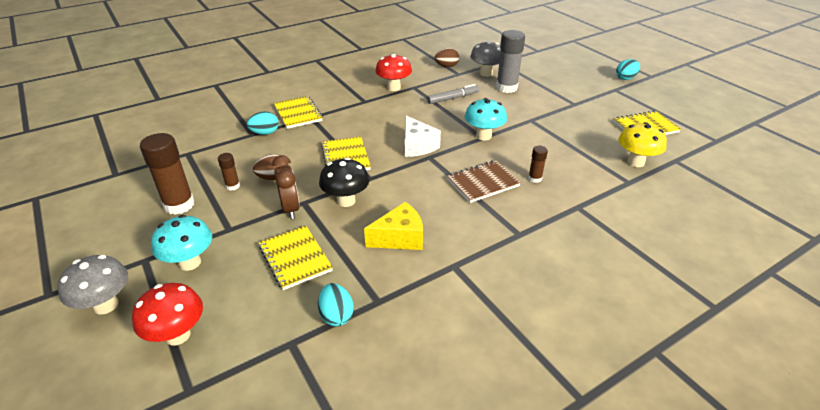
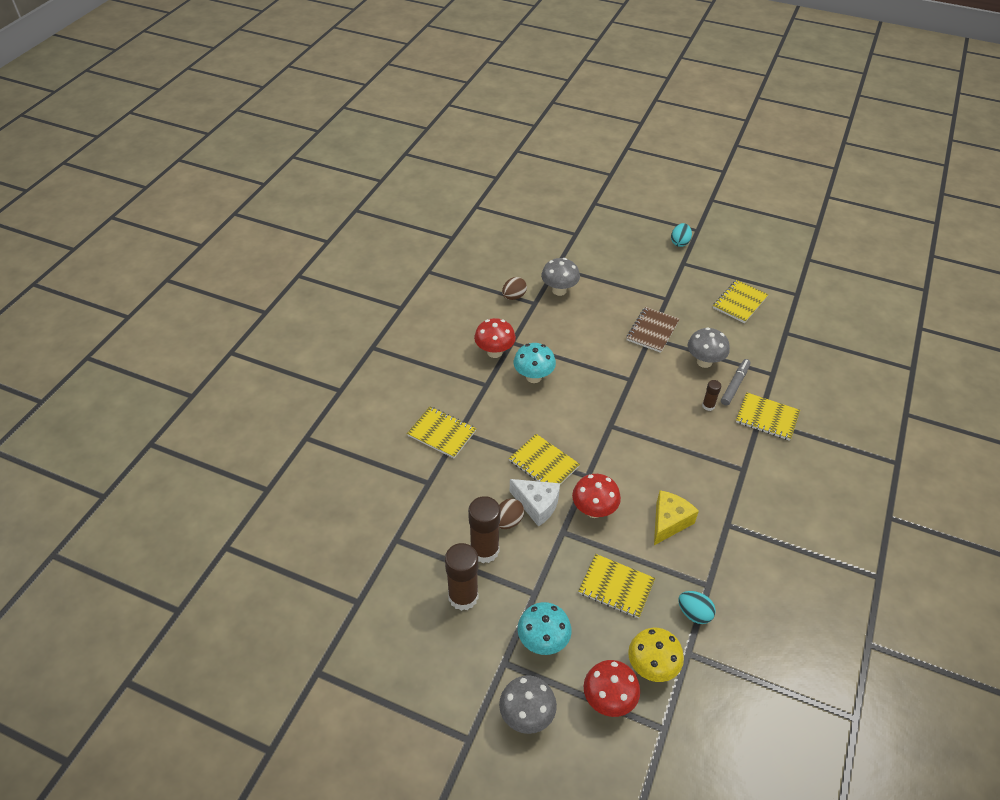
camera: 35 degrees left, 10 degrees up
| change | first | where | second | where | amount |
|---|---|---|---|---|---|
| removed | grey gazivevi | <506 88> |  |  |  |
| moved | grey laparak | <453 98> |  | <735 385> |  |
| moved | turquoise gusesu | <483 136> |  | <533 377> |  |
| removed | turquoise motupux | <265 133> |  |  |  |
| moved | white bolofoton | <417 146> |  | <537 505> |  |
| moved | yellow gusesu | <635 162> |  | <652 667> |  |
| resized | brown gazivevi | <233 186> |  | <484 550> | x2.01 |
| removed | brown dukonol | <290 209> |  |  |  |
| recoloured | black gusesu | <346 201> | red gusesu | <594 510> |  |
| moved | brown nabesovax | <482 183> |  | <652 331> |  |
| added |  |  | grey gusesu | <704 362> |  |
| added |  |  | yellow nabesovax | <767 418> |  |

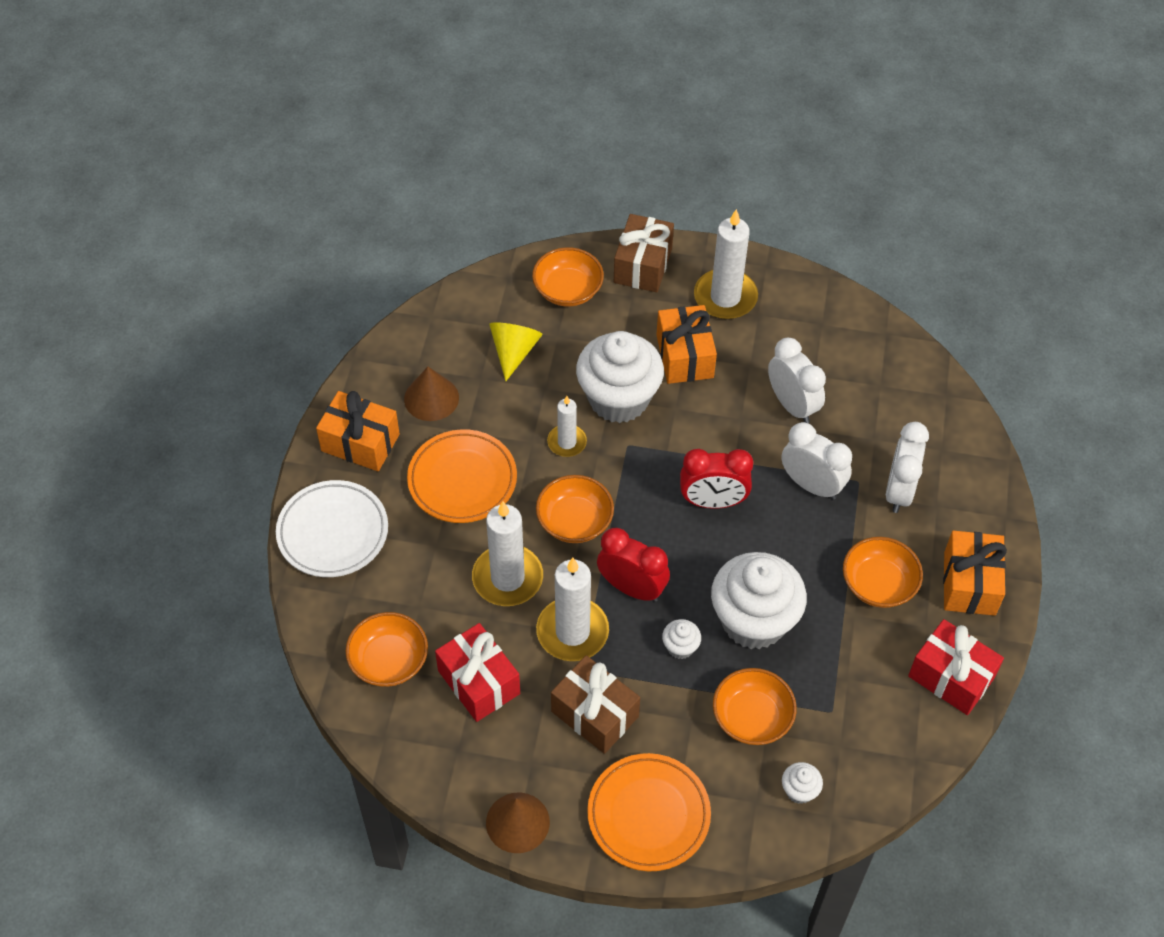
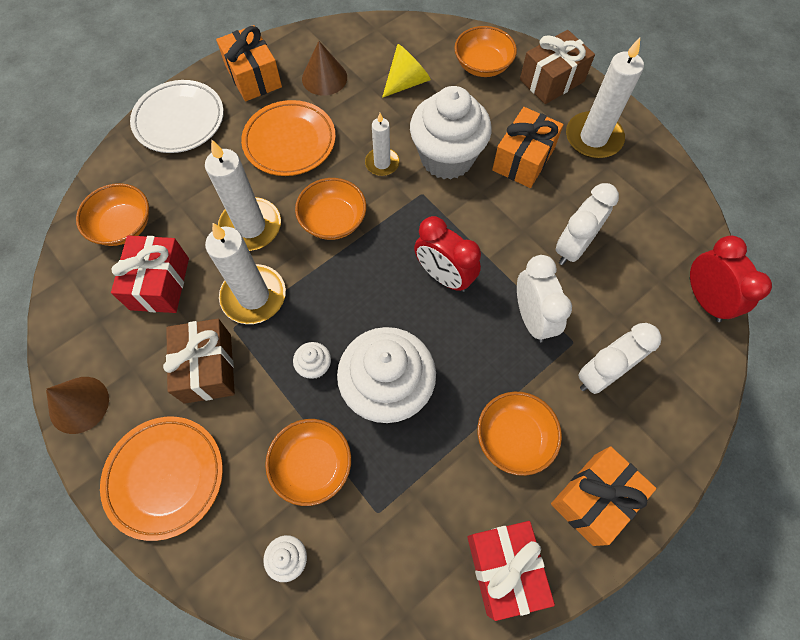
camera: 40 degrees right, 10 degrees up
| change | first | where | second | where | amount |
|---|---|---|---|---|---|
| turned | white dukonol | <792 405> |  | <573 247> | 150 degrees counterclockwise |
| moved | red dukonol | <632 588> |  | <704 299> |  |

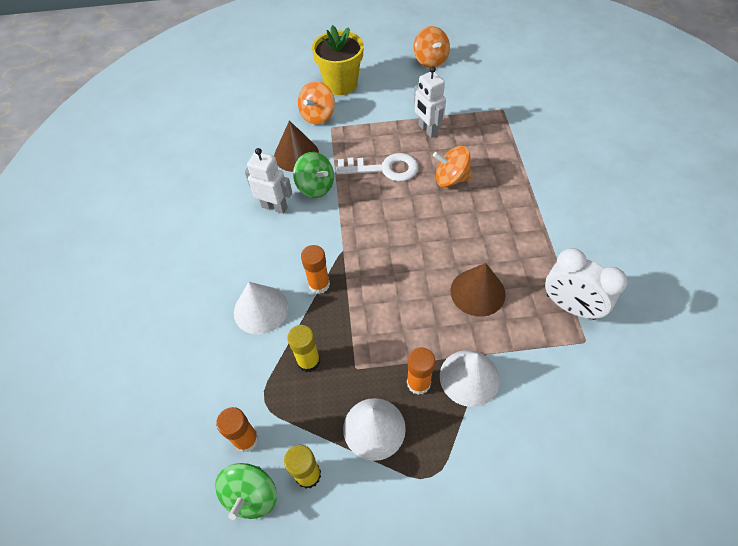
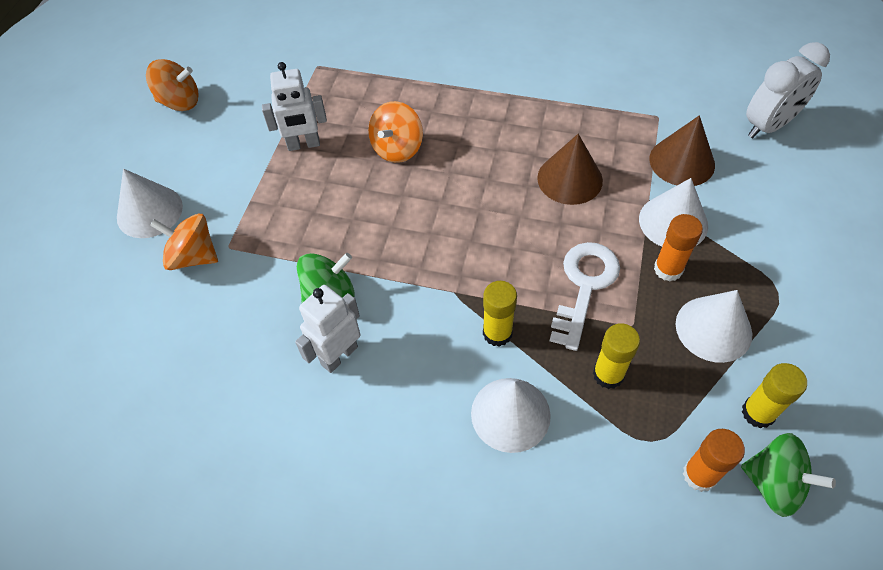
camera: 70 degrees left, 0 degrees up
| change | first | where | second | where | amount |
|---|---|---|---|---|---|
| replaced | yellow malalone | <341 84> | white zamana | <149 211> |  |
| turned | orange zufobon | <318 115> |  | <193 256> | 150 degrees clockwise |
| moved | brown zamana | <296 154> |  | <682 161> |  |
| moved | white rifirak | <384 169> |  | <584 287> |  |
| recoloured | orange gazivevi | <319 284> | yellow gazivevi | <497 333> |  |
| moved | white dukonol | <570 306> |  | <768 125> |  |

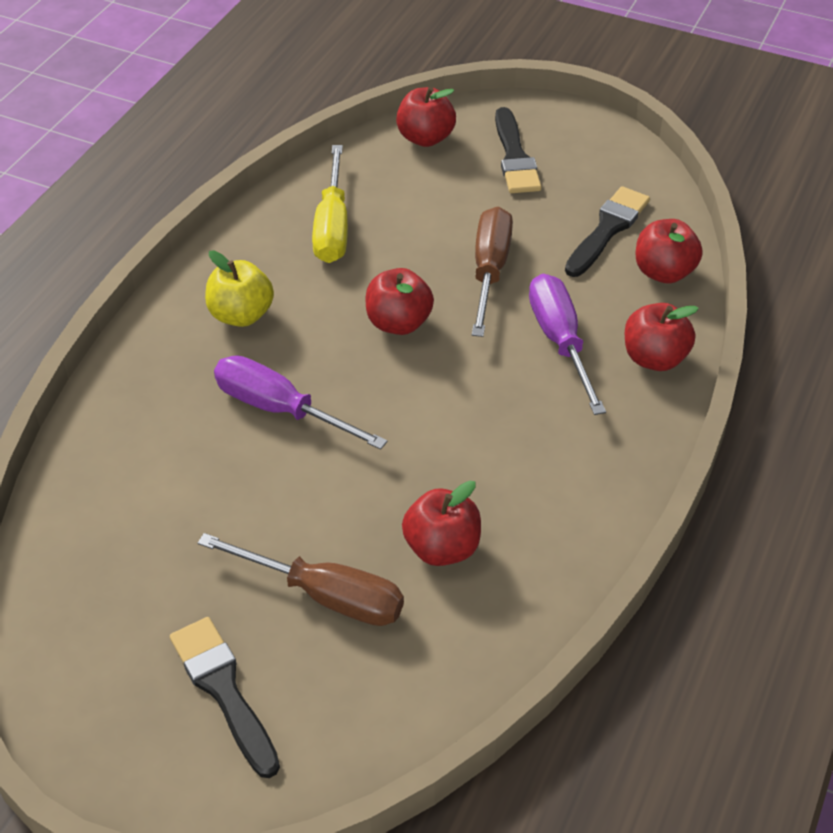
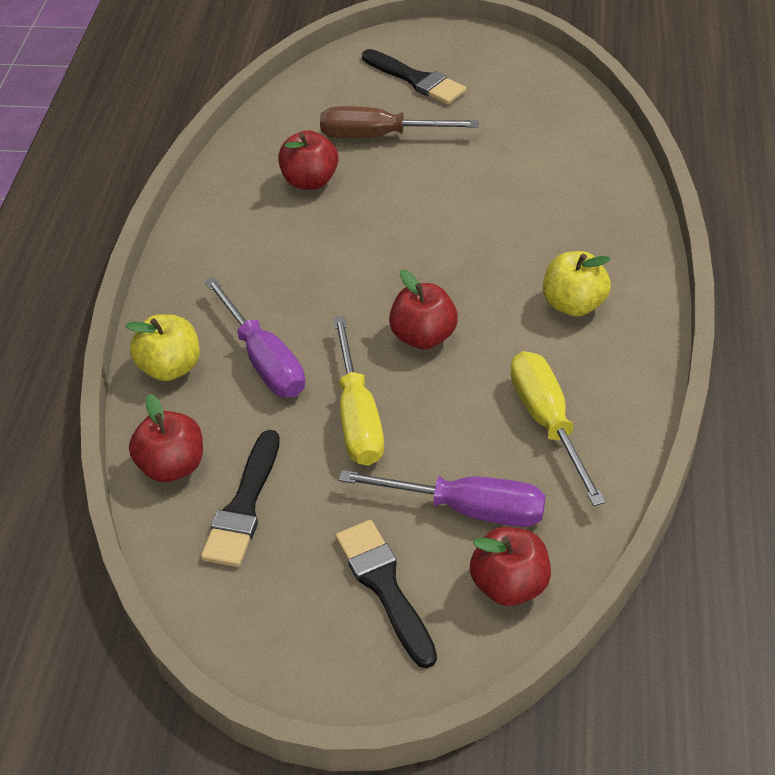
camera: 165 degrees right, 0 degrees up
| change | first | where | second | where | amount |
|---|---|---|---|---|---|
| recoloured | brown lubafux | <489 271> | yellow lubafux | <358 416> |  |
| recoloured | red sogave | <654 358> | yellow sogave | <170 367> |  |
| moved | purple lubafux | <280 409> |  | <467 509> |  |

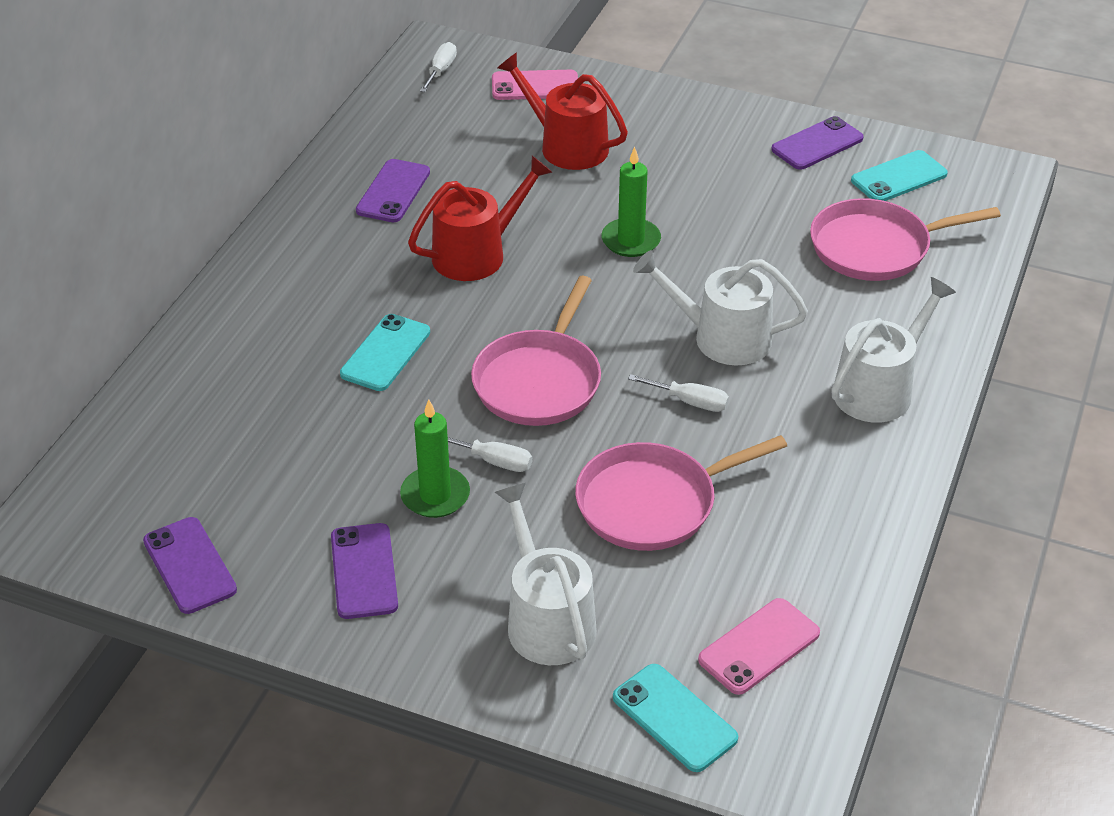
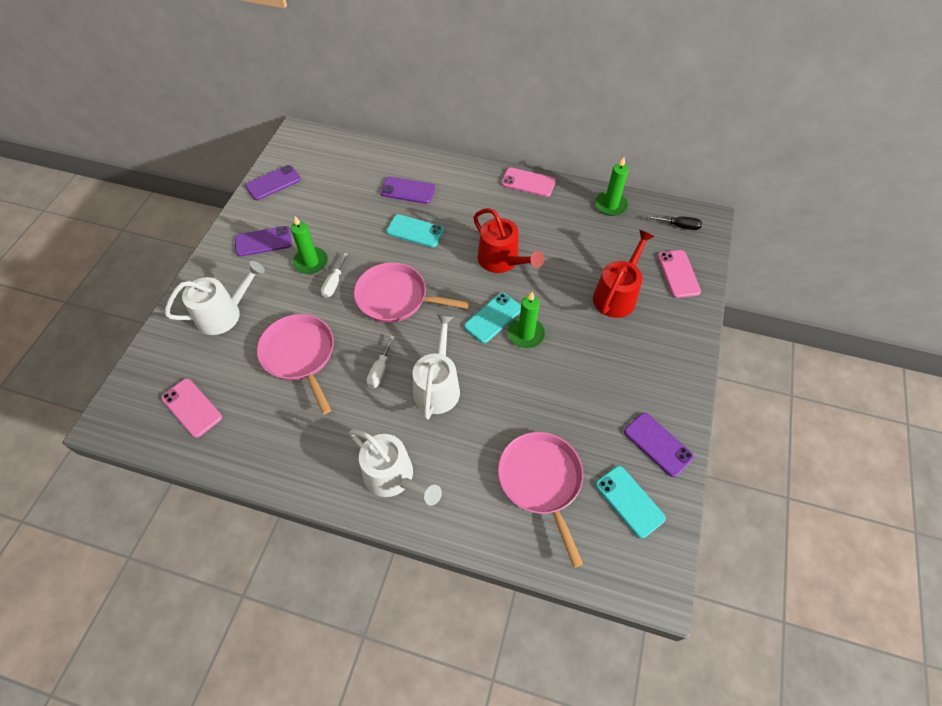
camera: 85 degrees right, 15 degrees up
| change | first | where | second | where | amount |
|---|---|---|---|---|---|
| recoloured | white lubafux | <441 71> | black lubafux | <679 226> |  |
| moved | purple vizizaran | <393 191> |  | <408 190> |  |
| moved | turquoise vizizaran | <674 718> |  | <493 318> |  |
| added |  |  | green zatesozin | <610 205> |  |
| added |  |  | pink vizizaran | <528 182> |  |

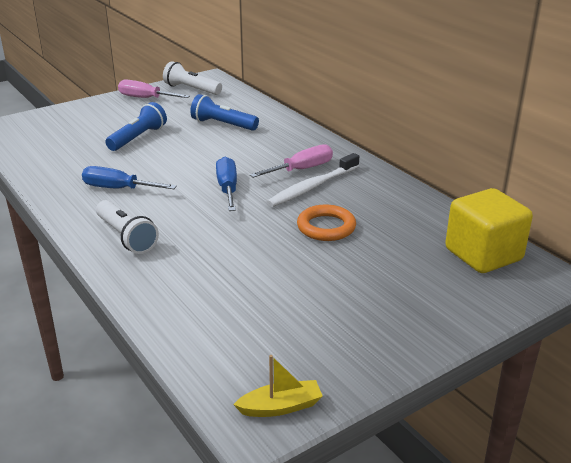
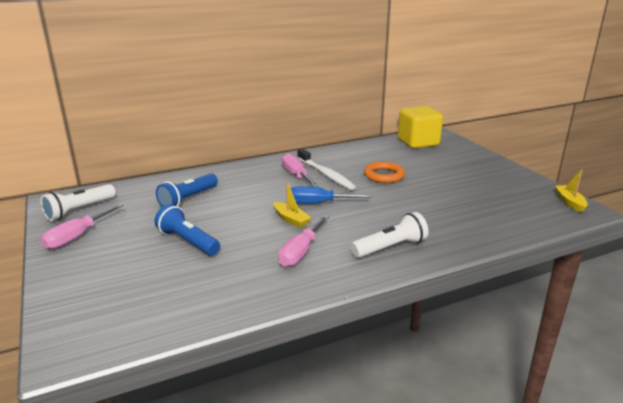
camera: 80 degrees left, 5 degrees down
| change | first | where | second | where | amount |
|---|---|---|---|---|---|
| recoloured | blue lubafux | <118 189> | pink lubafux | <301 252> |  |
| added |  |  | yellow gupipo | <291 219> |  |

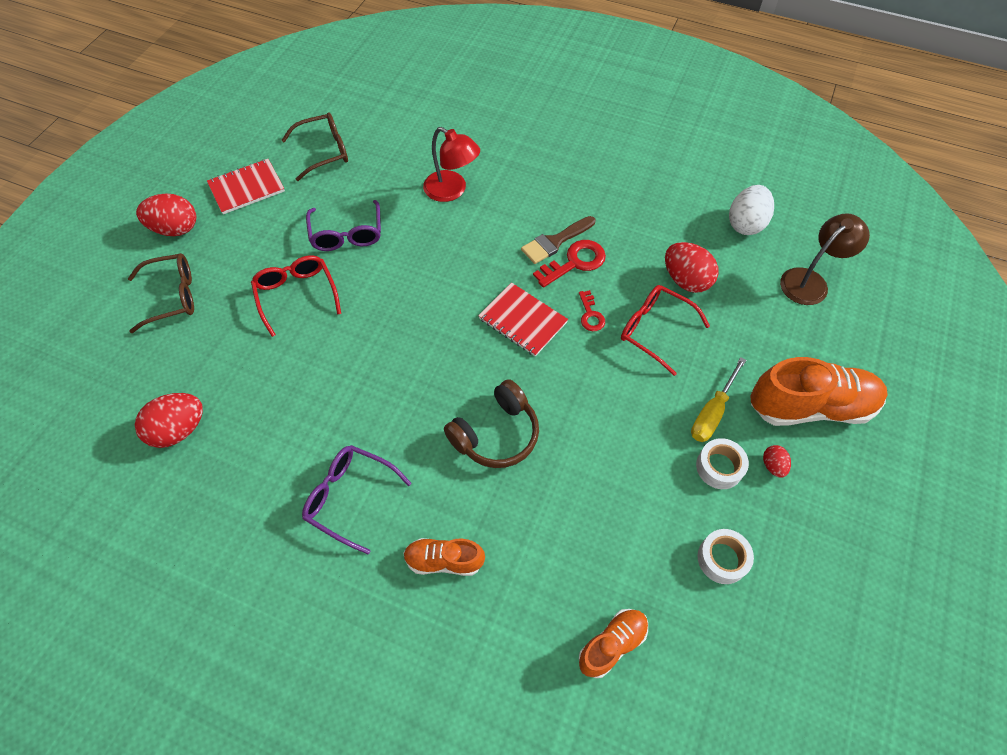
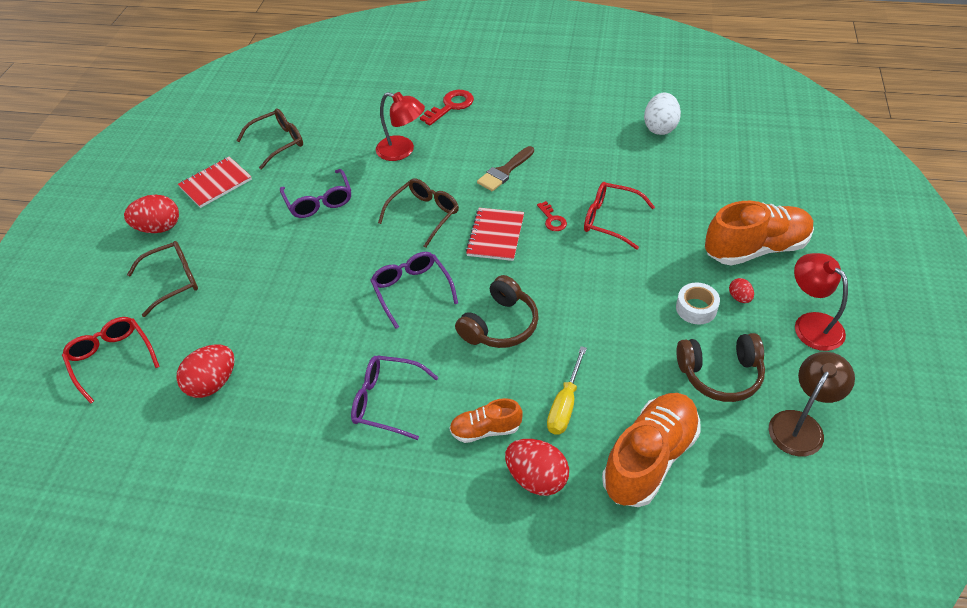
camera: 10 degrees left, 10 degrees down
| change | first | where | second | where | amount |
|---|---|---|---|---|---|
| moved | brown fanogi | <810 281> |  | <801 424> |  |
| moved | red rifirak | <575 262> |  | <451 106> |  |
| moved | red motupux | <686 280> |  | <537 478> |  |
| moved | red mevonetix | <297 295> |  | <112 359> |  |
| turned | red nabesovax | <522 320> |  | <495 235> | 75 degrees clockwise |
| moved | yellow lubafux | <712 412> |  | <565 404> |  |
| replaced | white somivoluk | <722 559> | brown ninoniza | <720 374> |  |
| resized | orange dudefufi | <612 644> |  | <650 458> | x1.86 |
| added |  |  | brown mevonetix | <424 215> |  |
| added |  |  | purple mevonetix | <412 291> |  |
| added |  |  | red fanogi | <811 324> |  |

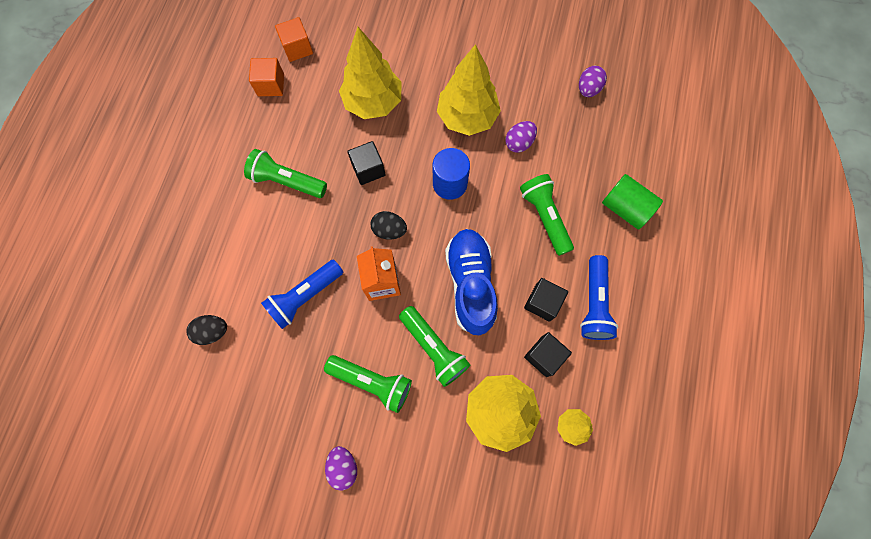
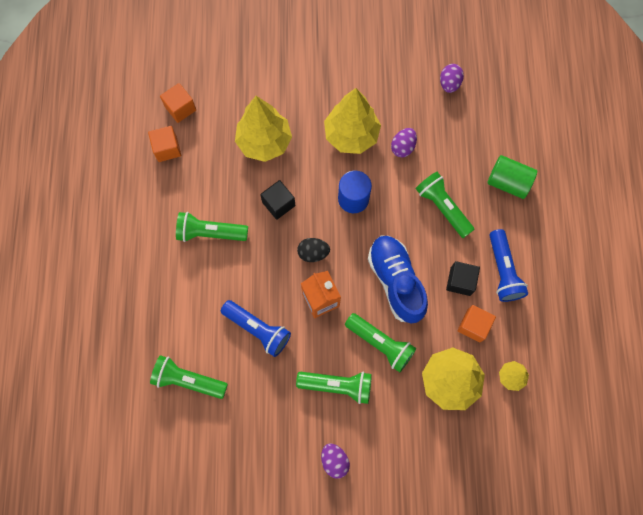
camera: 15 degrees left, 0 degrees up
| change | first | where | second | where | amount |
|---|---|---|---|---|---|
| turned | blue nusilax | <305 296> |  | <258 329> | 90 degrees counterclockwise |
| replaced | black motupux | <213 331> | green nusilax | <188 380> |  |
| recoloured | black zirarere | <544 356> | orange zirarere | <473 326> |  |

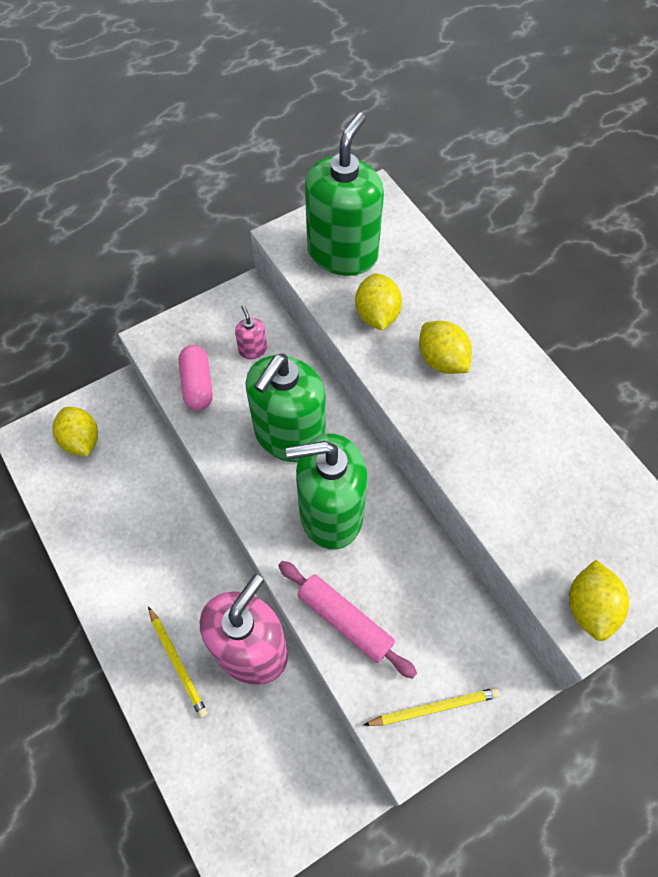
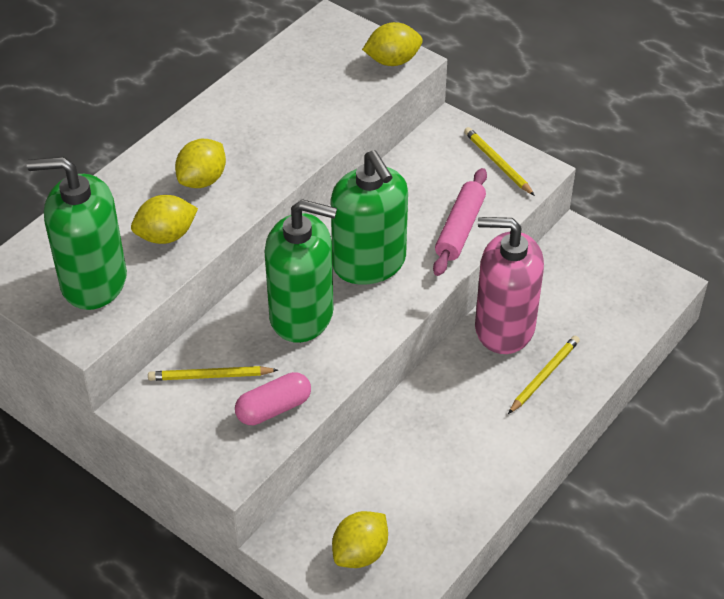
camera: 110 degrees left, 15 degrees down
| change | first | where | second | where | amount |
|---|---|---|---|---|---|
| replaced | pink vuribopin | <253 349> | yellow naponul | <210 376> |  |

